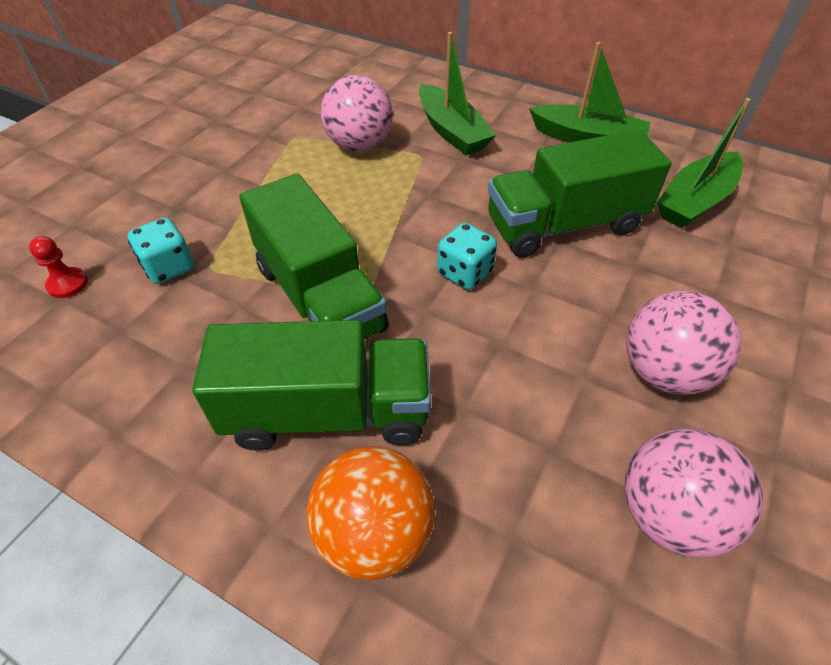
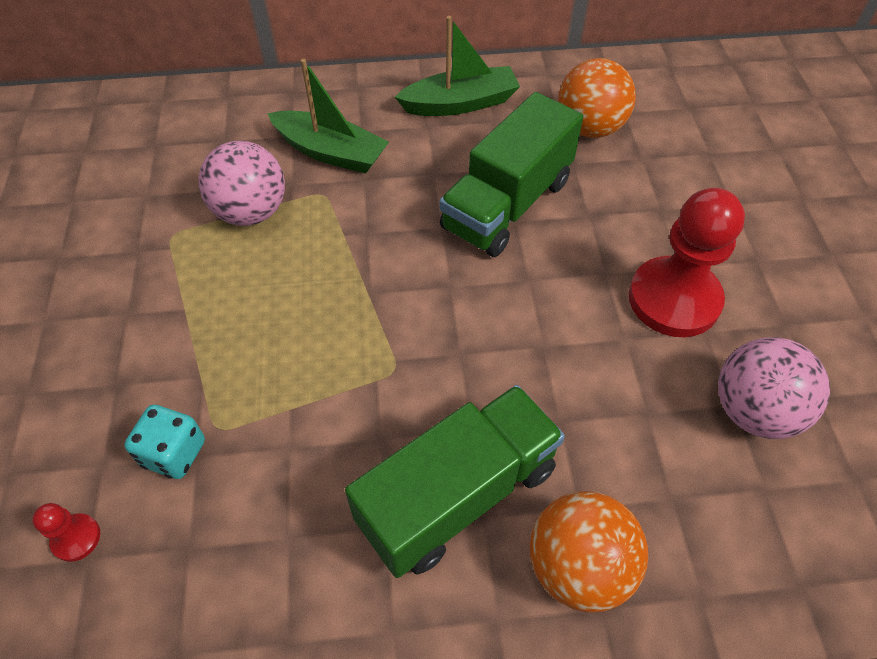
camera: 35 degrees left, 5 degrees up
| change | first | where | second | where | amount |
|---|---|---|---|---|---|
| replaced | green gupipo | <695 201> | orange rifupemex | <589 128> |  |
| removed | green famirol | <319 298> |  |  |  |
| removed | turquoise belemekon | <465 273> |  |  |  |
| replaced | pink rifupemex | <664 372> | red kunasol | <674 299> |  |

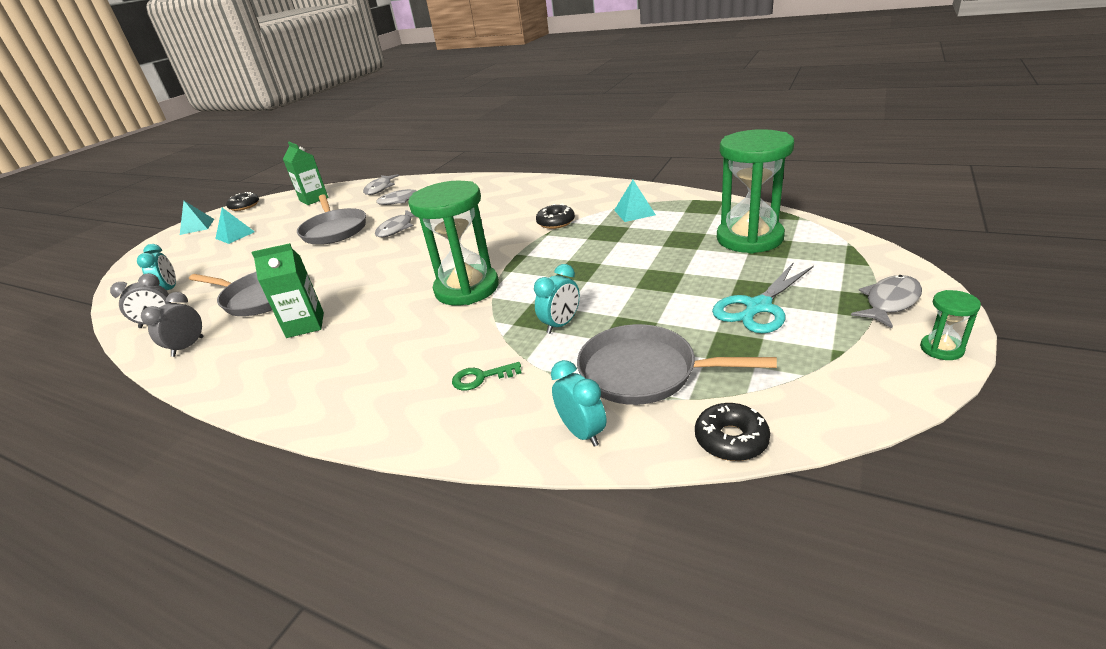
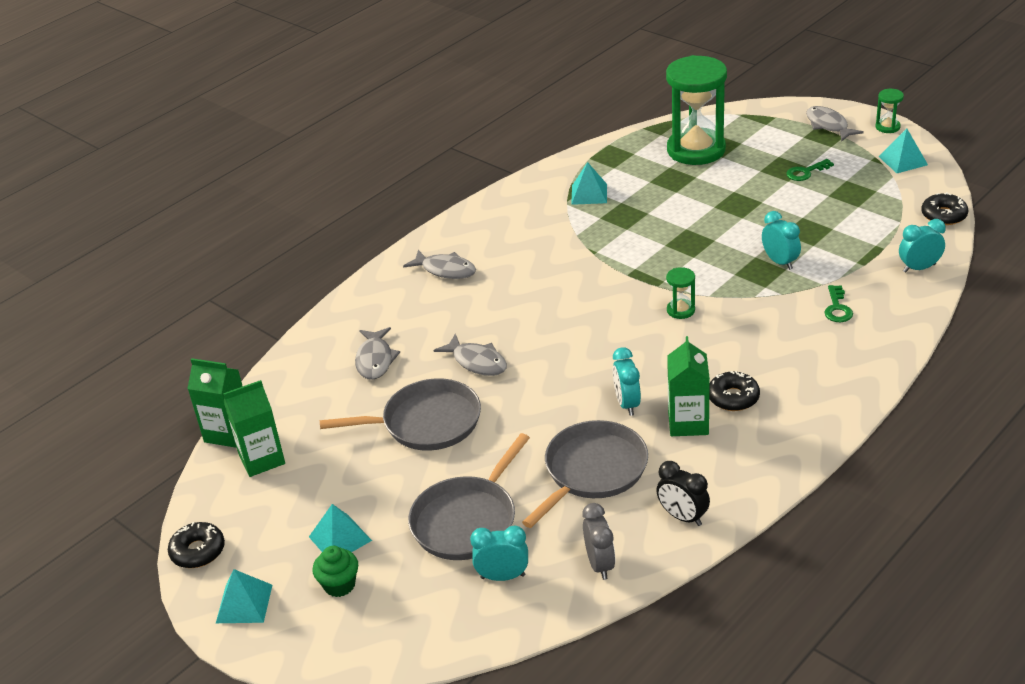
camera: 75 degrees left, 5 degrees up
| change | first | where | second | where | amount |
|---|---|---|---|---|---|
| moved | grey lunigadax | <380 189> |  | <445 270> |  |
| resized | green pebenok | <467 288> |  | <680 310> | x0.42 |
| moved | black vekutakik | <556 222> |  | <733 397> |  |
| replaced | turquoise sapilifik | <758 307> | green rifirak | <806 172> |  |
| recoloured | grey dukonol | <188 347> | black dukonol | <682 517> |  |
| moved | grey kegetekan | <643 372> |  | <467 520> |  |
| added |  |  | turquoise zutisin | <903 160> |  |
| added |  |  | turquoise dukonol | <627 404> |  |
| added |  |  | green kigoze | <228 433> |  |
| added |  |  | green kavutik | <339 585> |  |

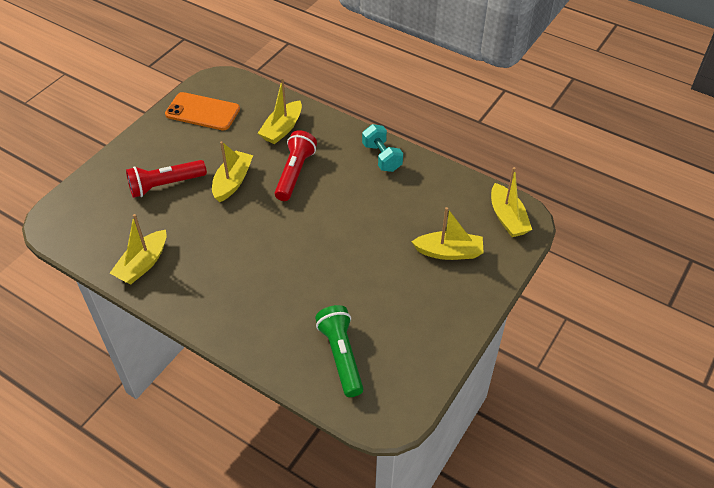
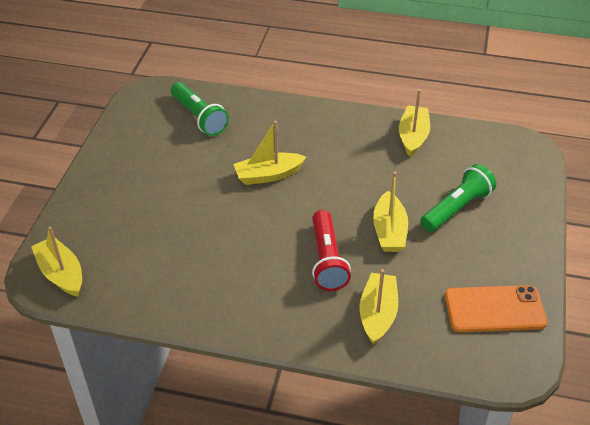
camera: 160 degrees right, 5 degrees down
| change | first | where | second | where | amount |
|---|---|---|---|---|---|
| removed | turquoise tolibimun | <382 157> |  |  |  |
| recoloured | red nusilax | <165 185> | green nusilax | <457 208> |  |
| moved | yellow gupipo | <449 252> |  | <268 175> |  |

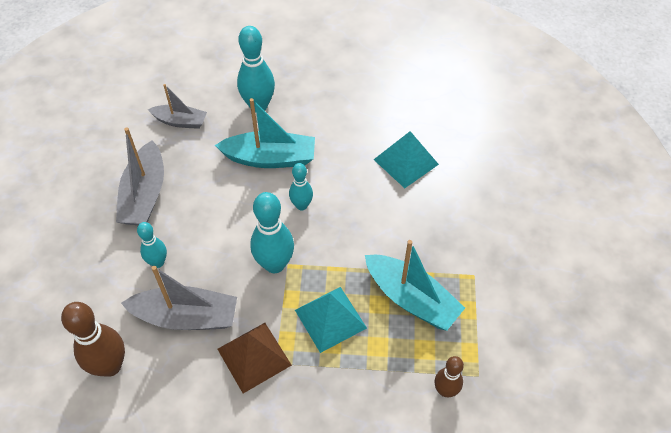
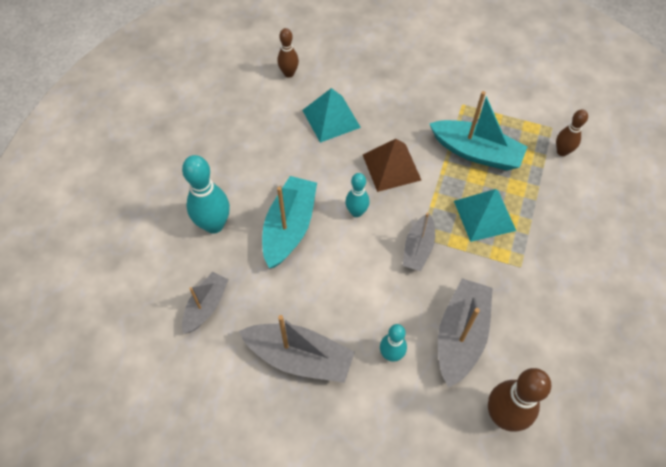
camera: 75 degrees left, 5 degrees up
| change | first | where | second | where | amount |
|---|---|---|---|---|---|
| replaced | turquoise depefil | <274 264> | grey gupipo | <418 248> |  |
| turned | turquoise gupipo | <411 299> |  | <476 152> | 60 degrees clockwise |
| moved | brown zutisin | <254 357> |  | <391 167> |  |
| added |  |  | brown depefil | <289 73> |  |

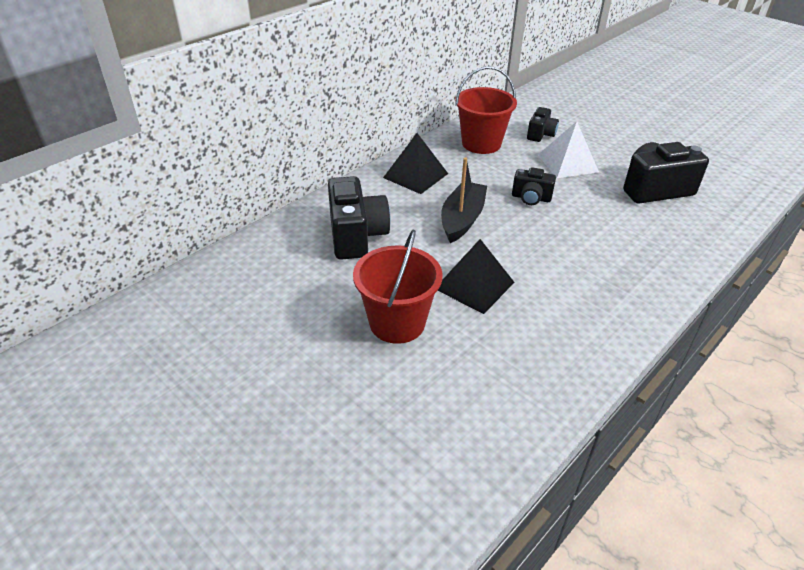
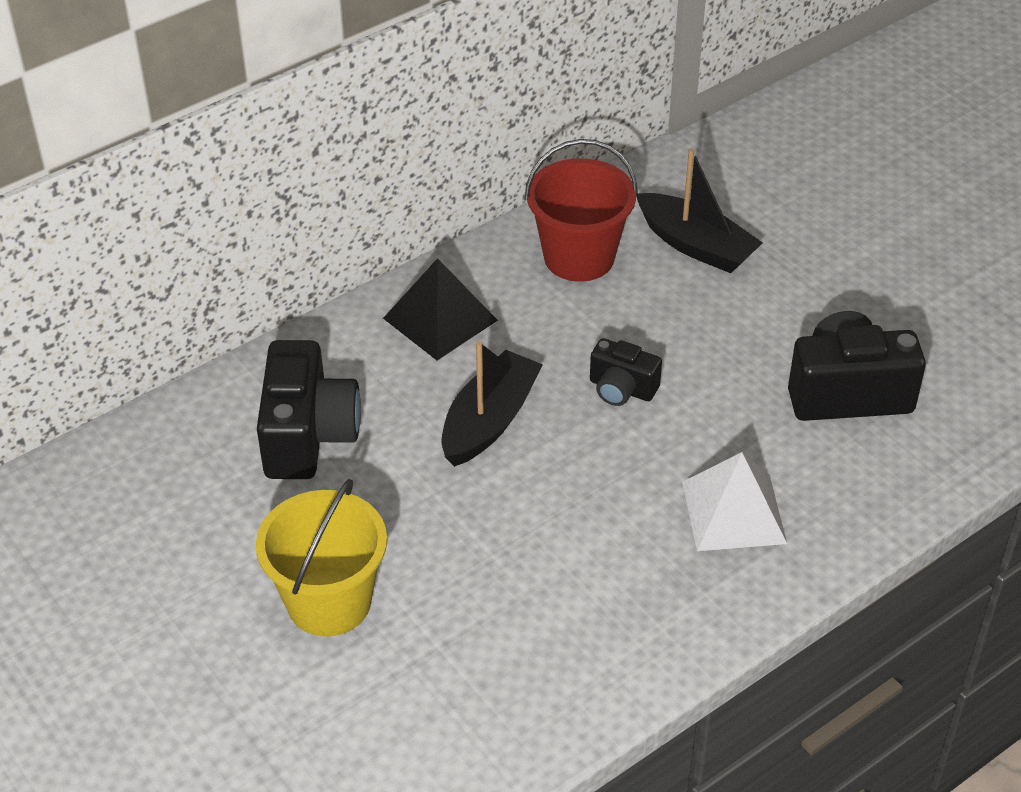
camera: 10 degrees right, 5 degrees up
| change | first | where | second | where | amount |
|---|---|---|---|---|---|
| replaced | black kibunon | <540 134> | black gupipo | <696 245> |  |
| moved | white zutisin | <567 163> |  | <734 512> |  |
| recoloured | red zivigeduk | <397 323> | yellow zivigeduk | <329 602> |  |
| removed | black zutisin | <474 285> |  |  |  |

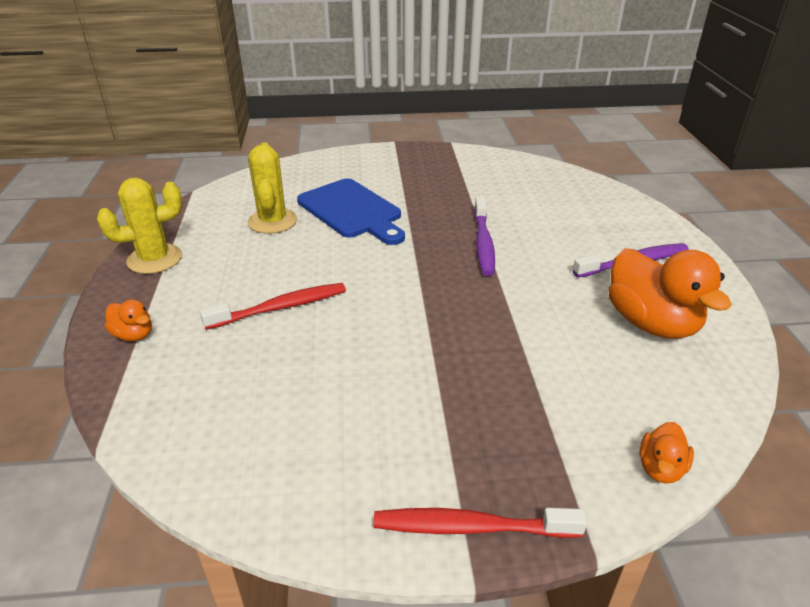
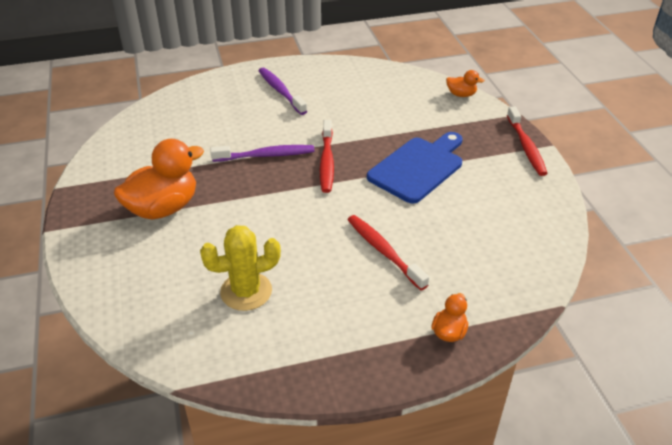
camera: 100 degrees left, 5 degrees up
| change | first | where | second | where | amount |
|---|---|---|---|---|---|
| removed | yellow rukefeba | <155 259> |  |  |  |
| moved | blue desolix | <352 211> |  | <418 167> |  |
| moved | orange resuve | <651 323> |  | <163 208> |  |
| added |  |  | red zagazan | <326 162> |  |

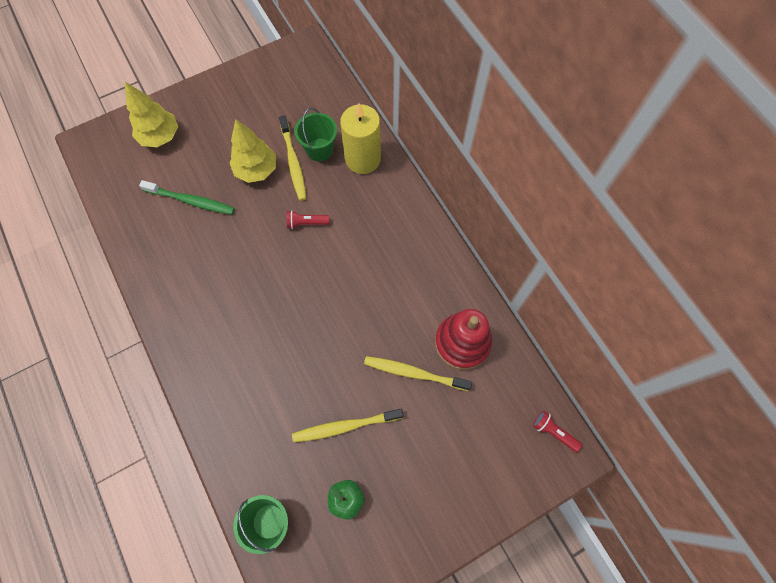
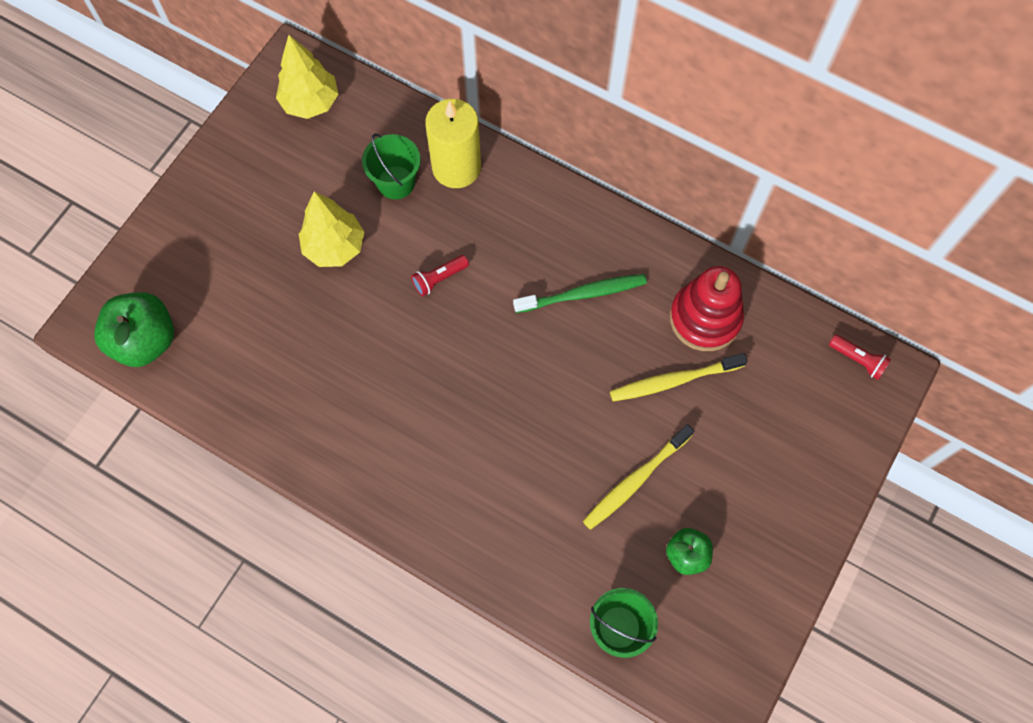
camera: 30 degrees left, 0 degrees up
| change | first | where | second | where | amount |
|---|---|---|---|---|---|
| moved | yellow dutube | <160 137> |  | <310 103> |  |
| removed | yellow zagazan | <293 162> |  |  |  |
| moved | green zagazan | <191 201> |  | <583 294> |  |
| turned | red nusilax | <553 432> |  | <858 360> | 150 degrees counterclockwise |
| added |  |  | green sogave | <145 340> |  |

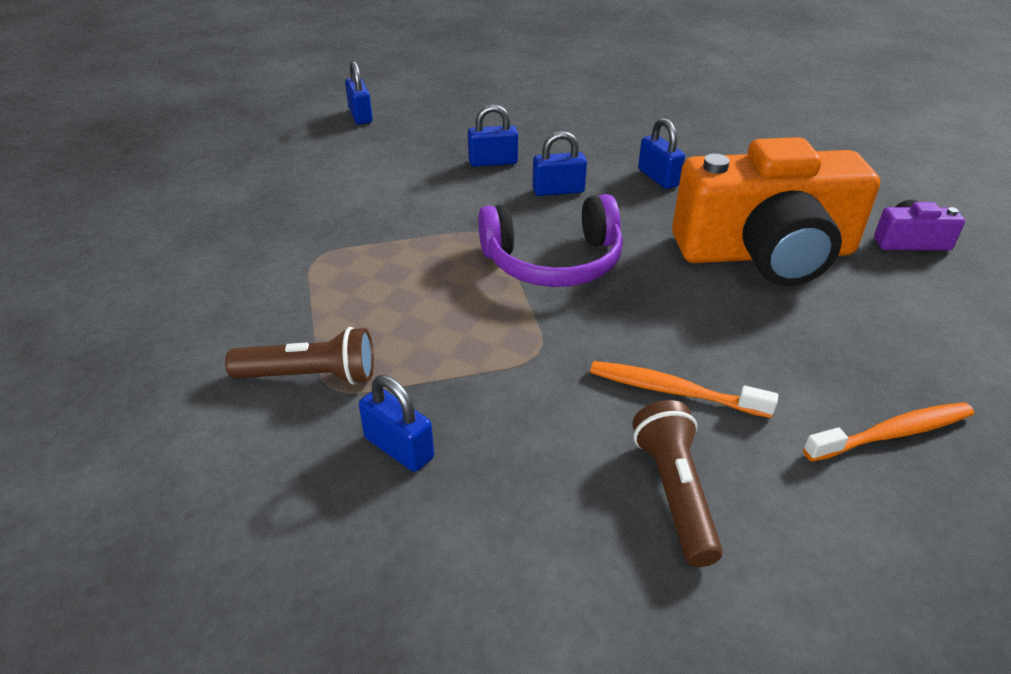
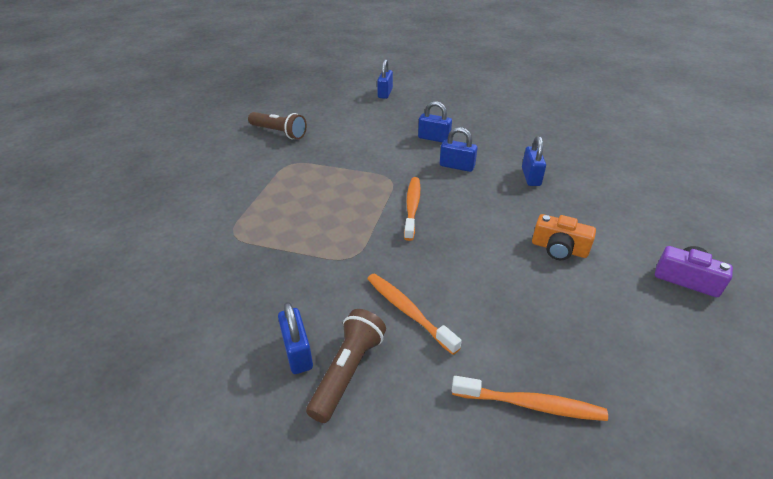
camera: 30 degrees right, 0 degrees up
| change | first | where | second | where | amount |
|---|---|---|---|---|---|
| resized | orange kibunon | <766 253> |  | <559 249> | x0.41 |
| replaced | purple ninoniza | <553 261> | orange zagazan | <412 207> |  |
| moved | brown nusilax | <310 376> |  | <279 133> |  |
| moved | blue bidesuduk | <399 448> |  | <297 352> |  |

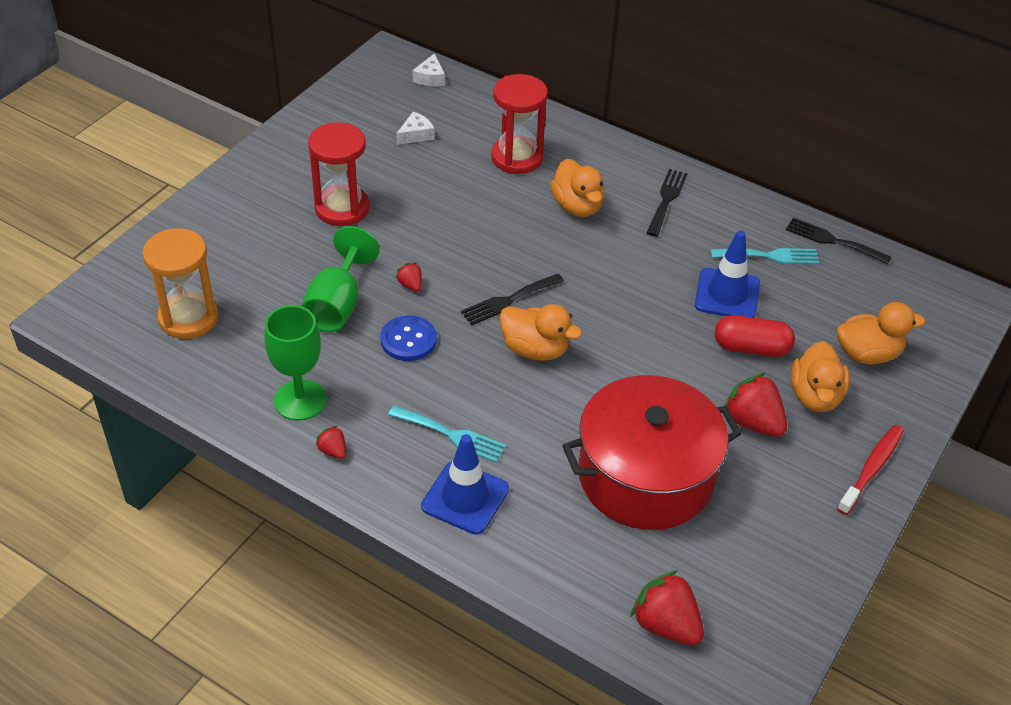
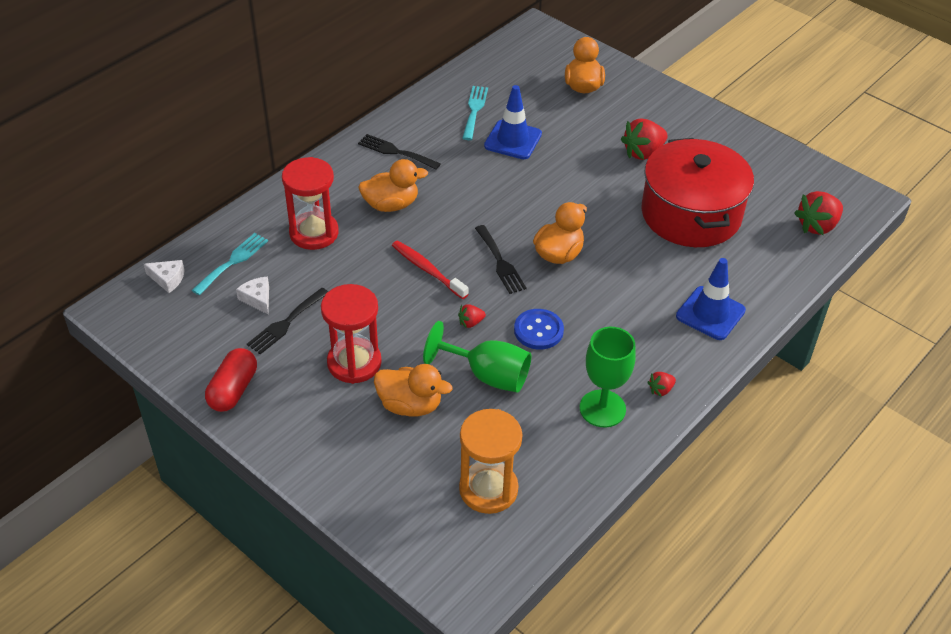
camera: 80 degrees left, 0 degrees up
| change | first | where | second | where | amount |
|---|---|---|---|---|---|
| moved | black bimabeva | <832 241> |  | <286 323> |  |
| moved | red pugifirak | <751 348> |  | <233 390> |  |
| moved | orange resuve | <815 396> |  | <410 405> |  |
| moved | turquoise bimabeva | <452 435> |  | <233 261> |  |
| moved | red zagazan | <871 469> |  | <427 270> |  |

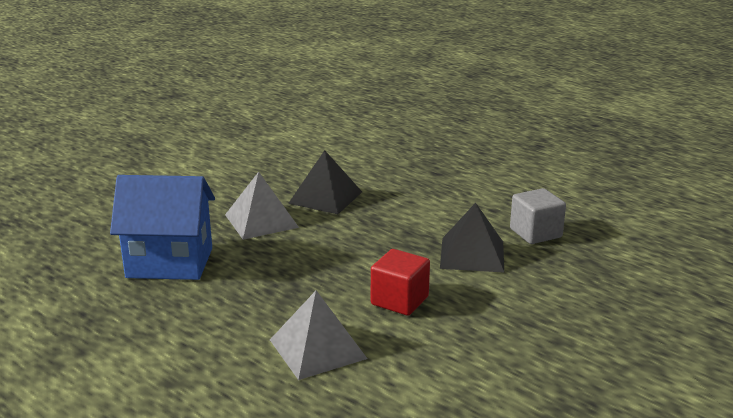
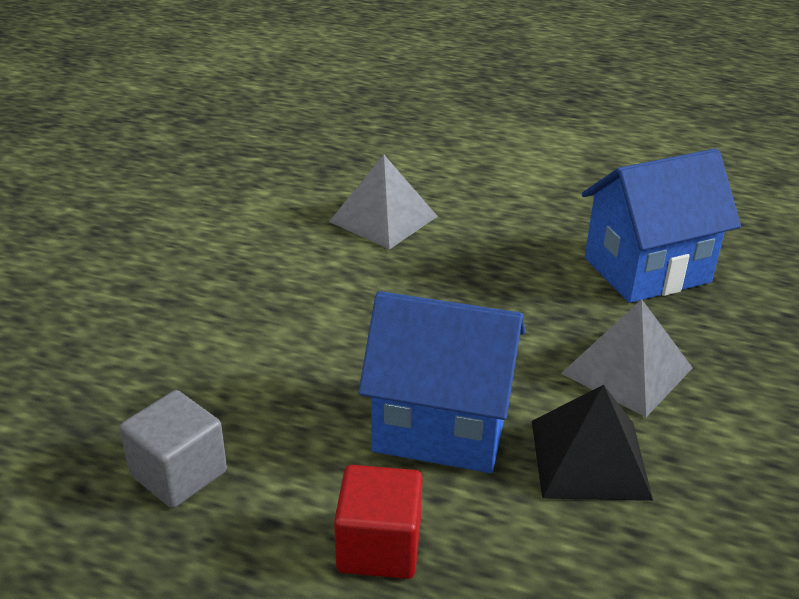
camera: 155 degrees right, 10 degrees up
| change | first | where | second | where | amount |
|---|---|---|---|---|---|
| removed | black zutisin | <472 254> |  |  |  |
| moved | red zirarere | <399 300> |  | <379 546> |  |
| added |  |  | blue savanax | <441 427> |  |

